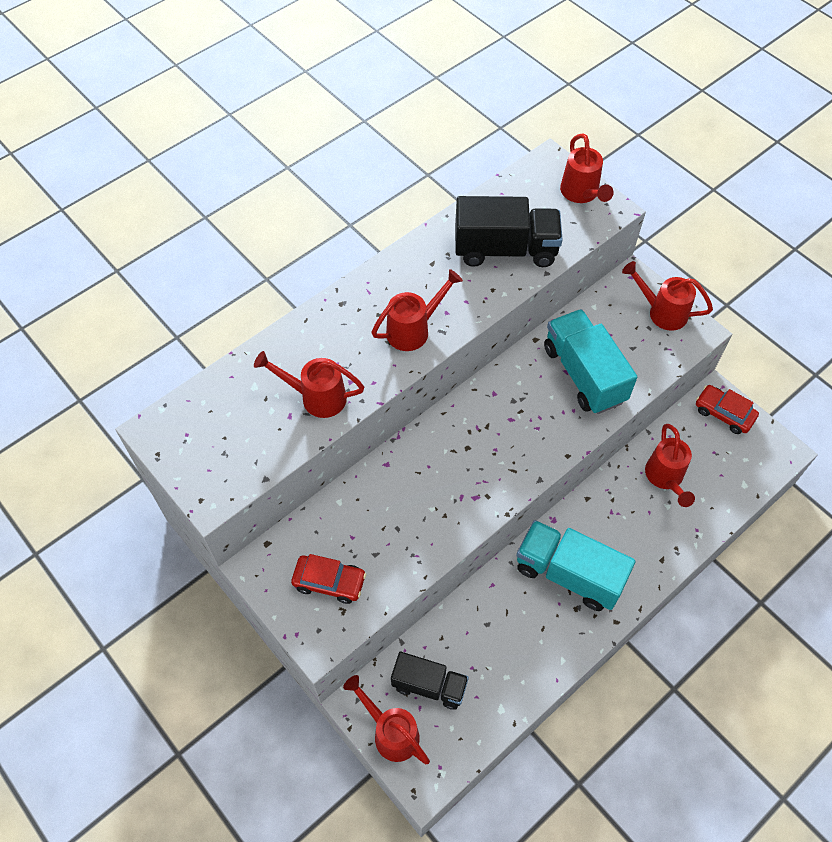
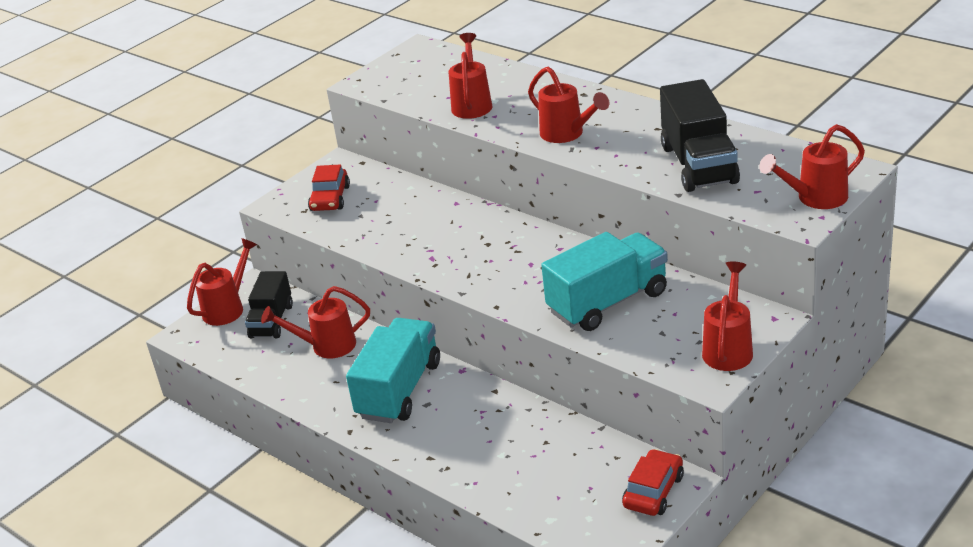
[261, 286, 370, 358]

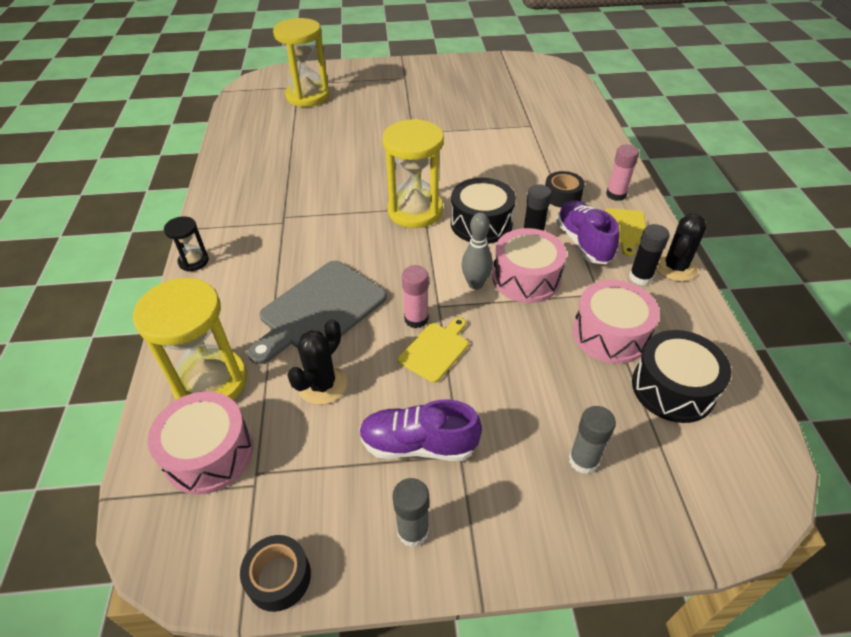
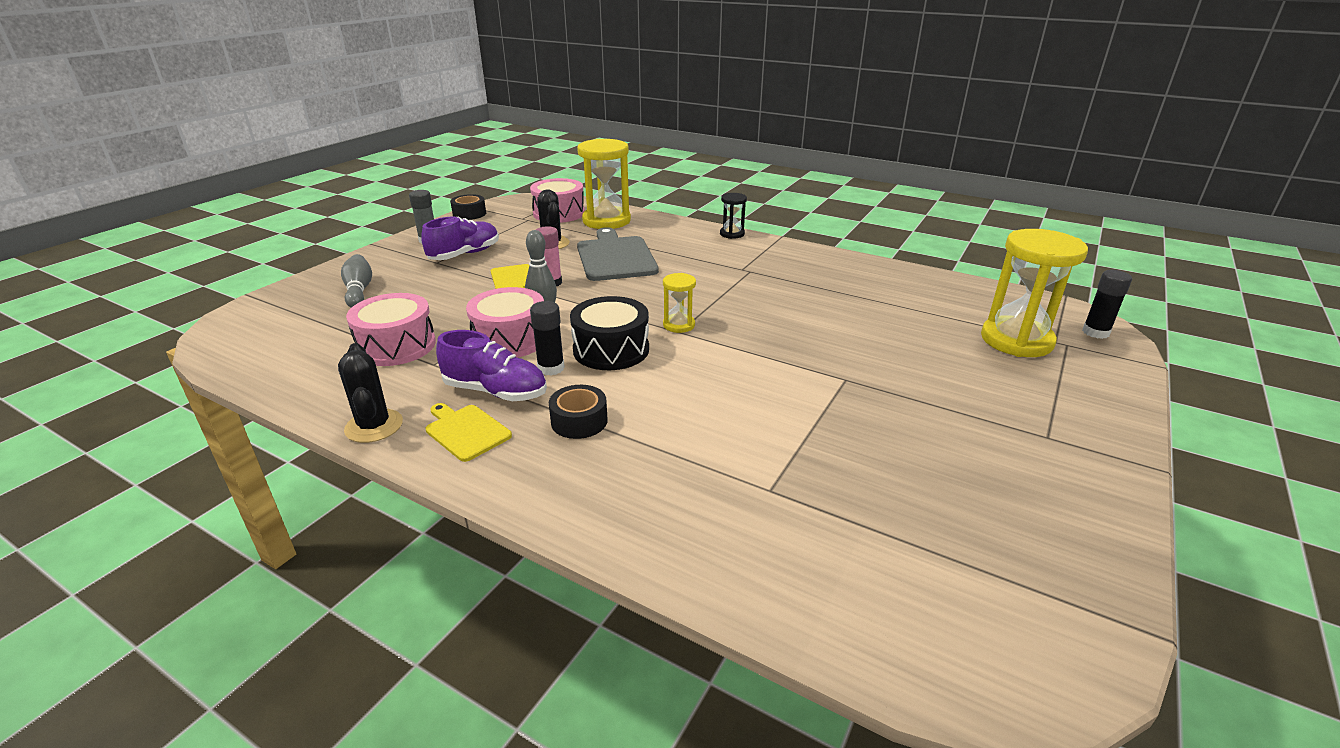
[341, 254, 372, 308]
[663, 273, 696, 333]
[1082, 270, 1132, 339]
[606, 144, 639, 201] (first image)
[632, 330, 731, 423] (first image)

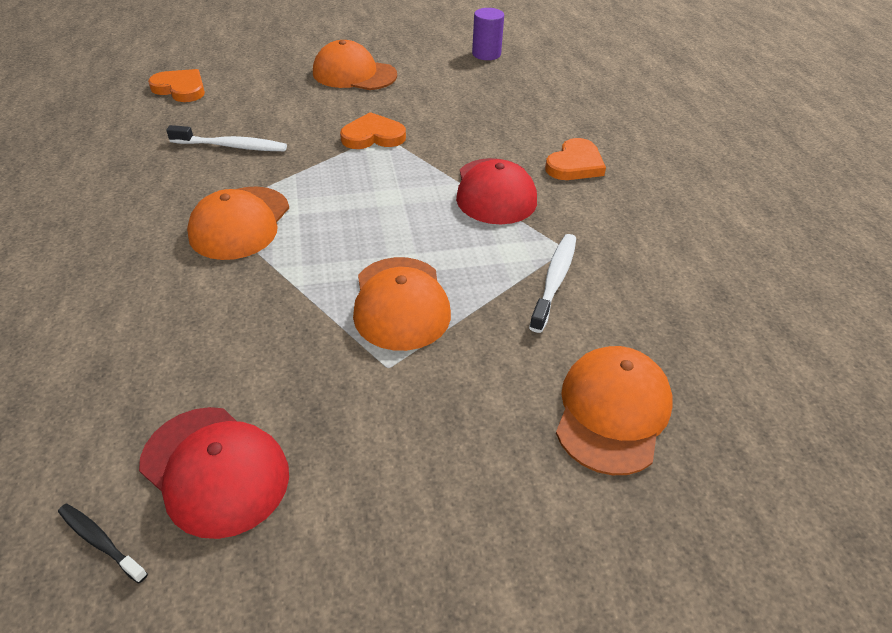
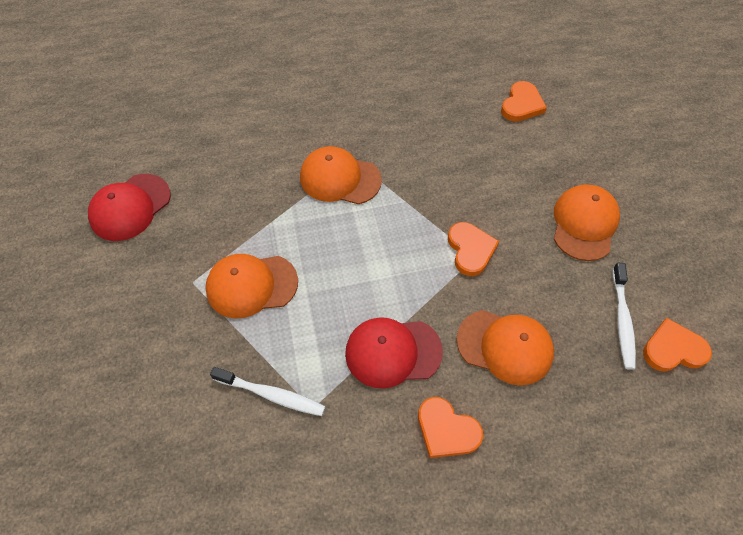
[456, 310, 554, 385]
[613, 263, 636, 370]
[643, 318, 712, 372]
[58, 504, 148, 583] (first image)

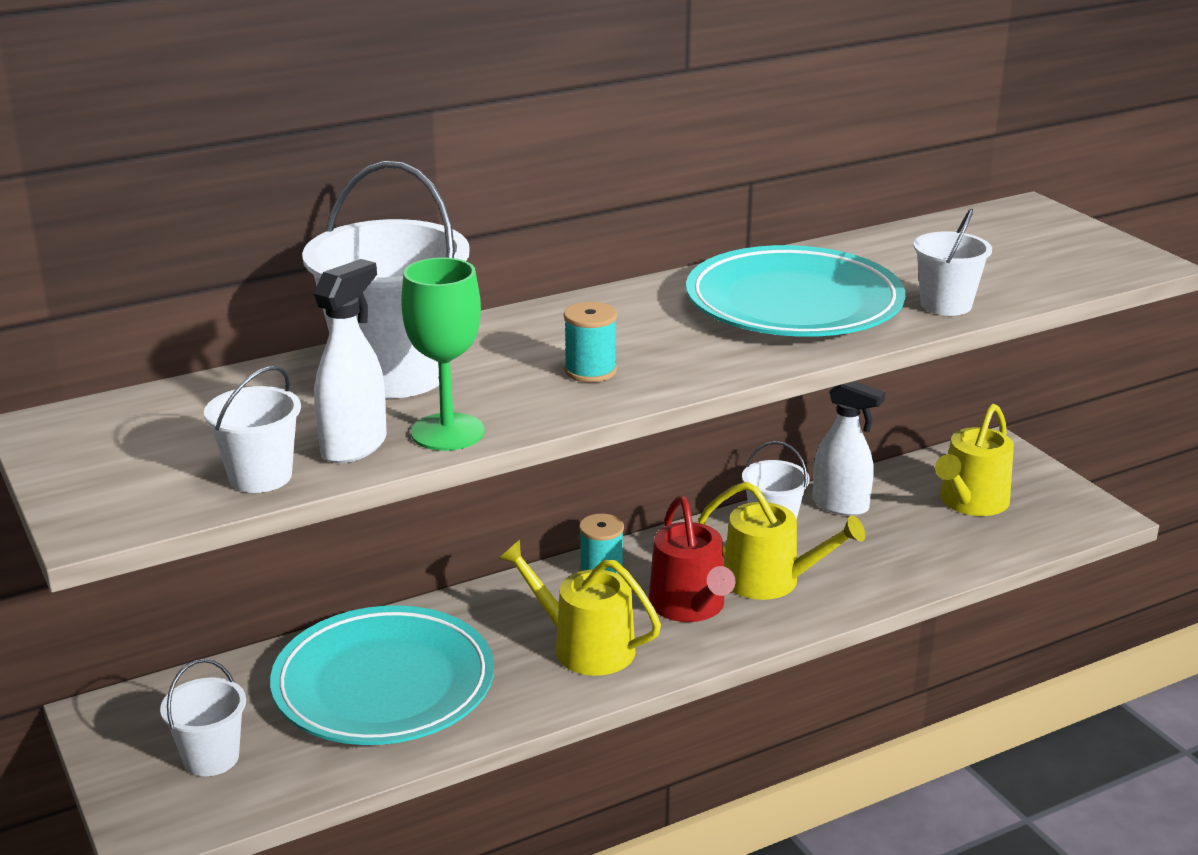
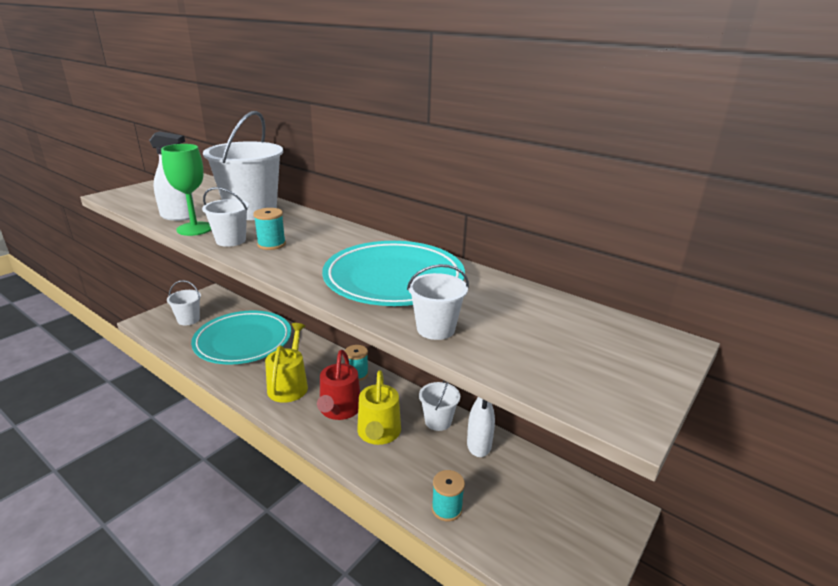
[202, 187, 249, 247]
[317, 350, 360, 420]
[432, 470, 465, 521]
[935, 404, 1014, 516] (first image)

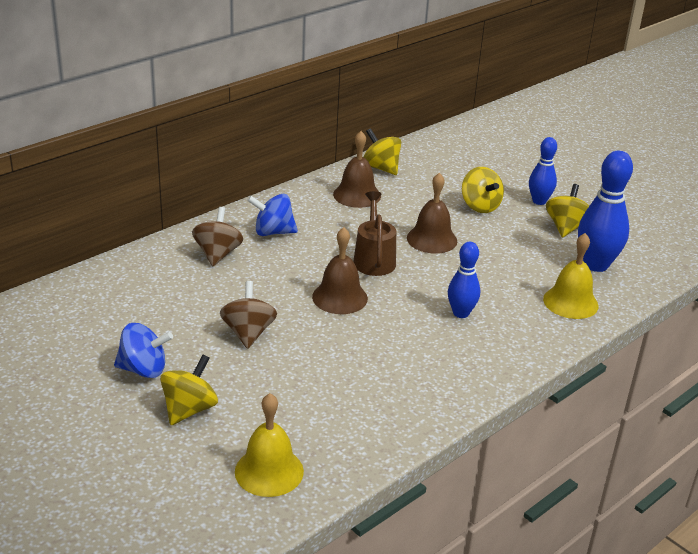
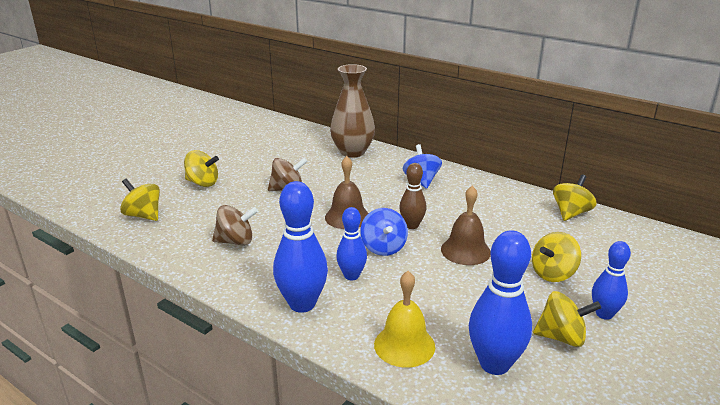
[120, 179, 160, 221]
[212, 205, 258, 246]
[273, 181, 328, 313]
[330, 64, 375, 157]
[361, 208, 408, 256]
[399, 163, 427, 229]
[333, 131, 381, 208] (first image)

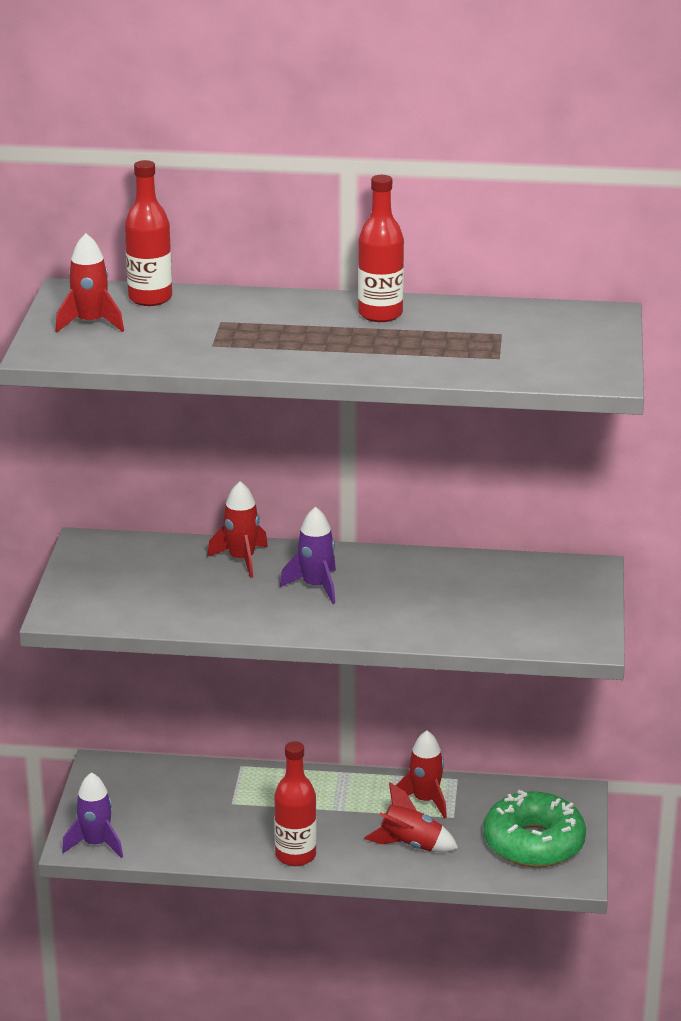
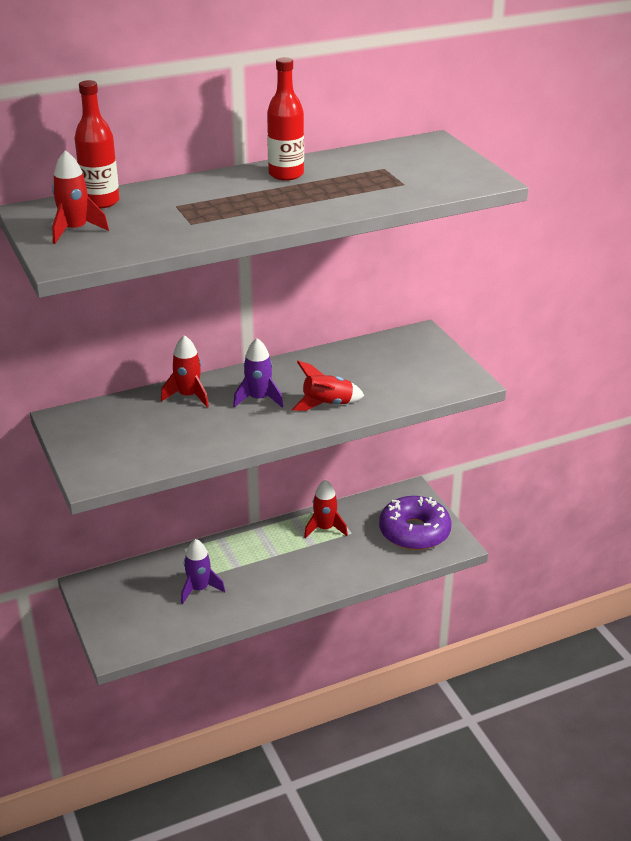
[181, 539, 225, 604]
[292, 361, 364, 411]
[379, 496, 451, 550]
[274, 741, 317, 866] (first image)

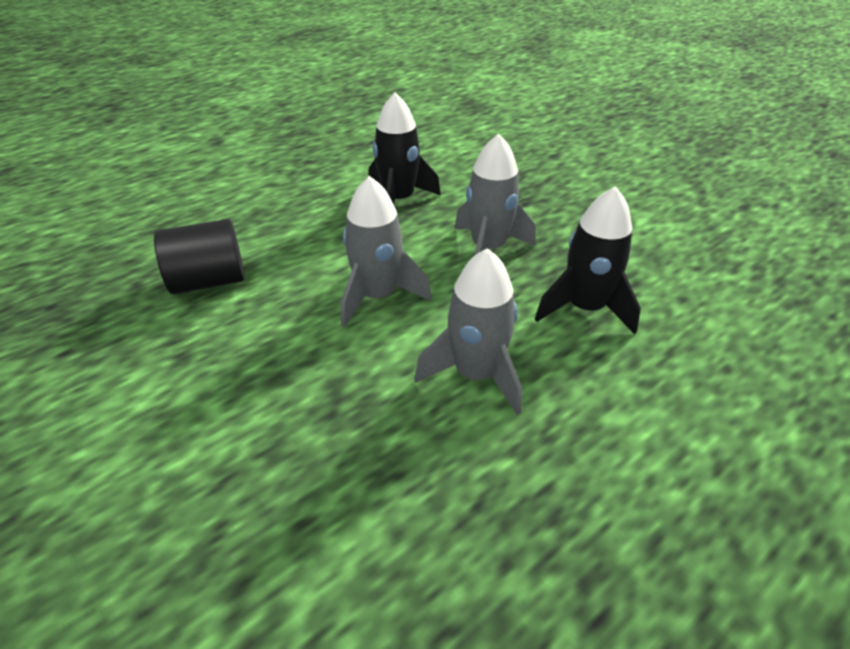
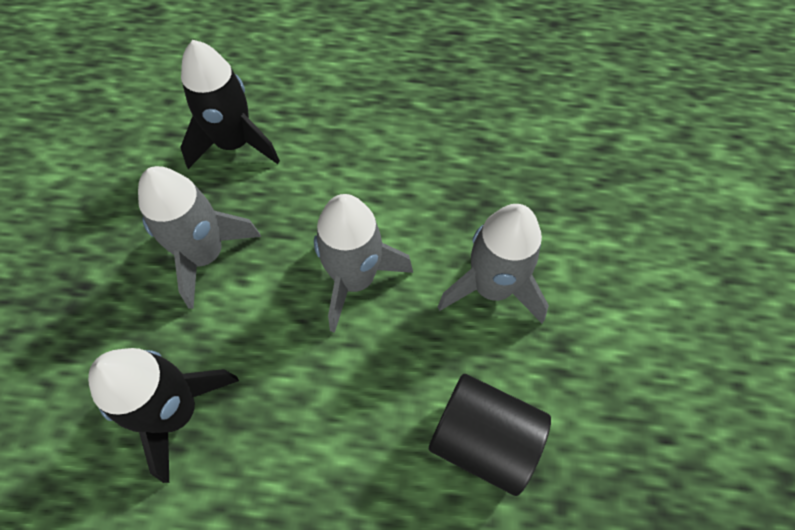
[438, 204, 549, 323]

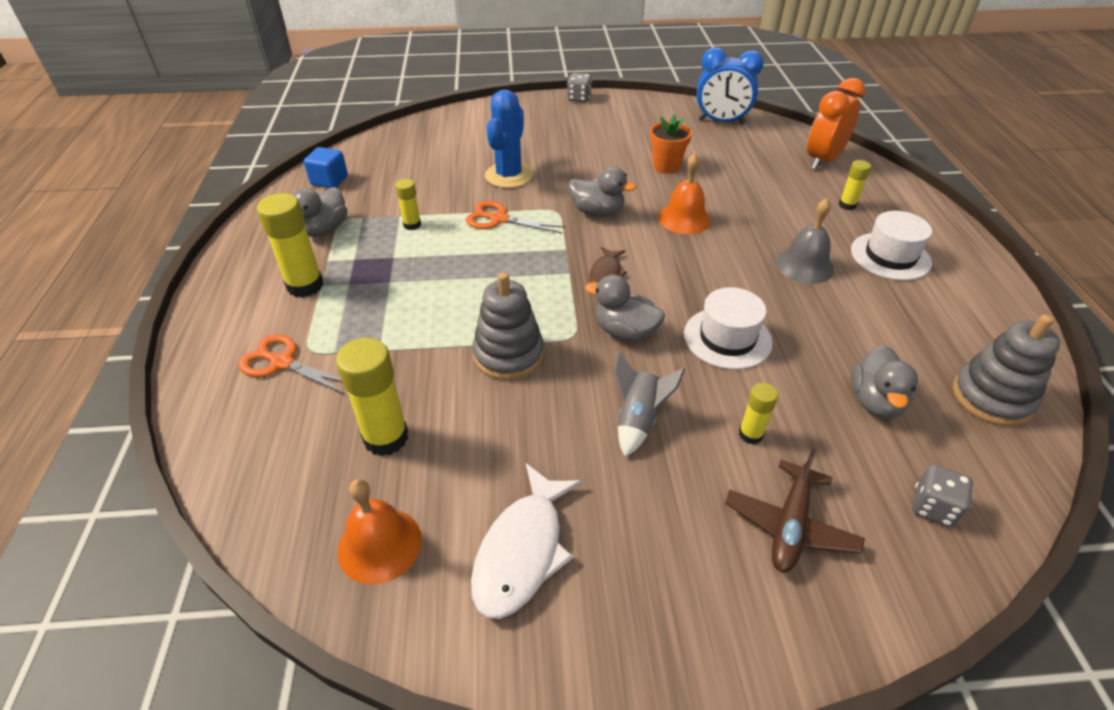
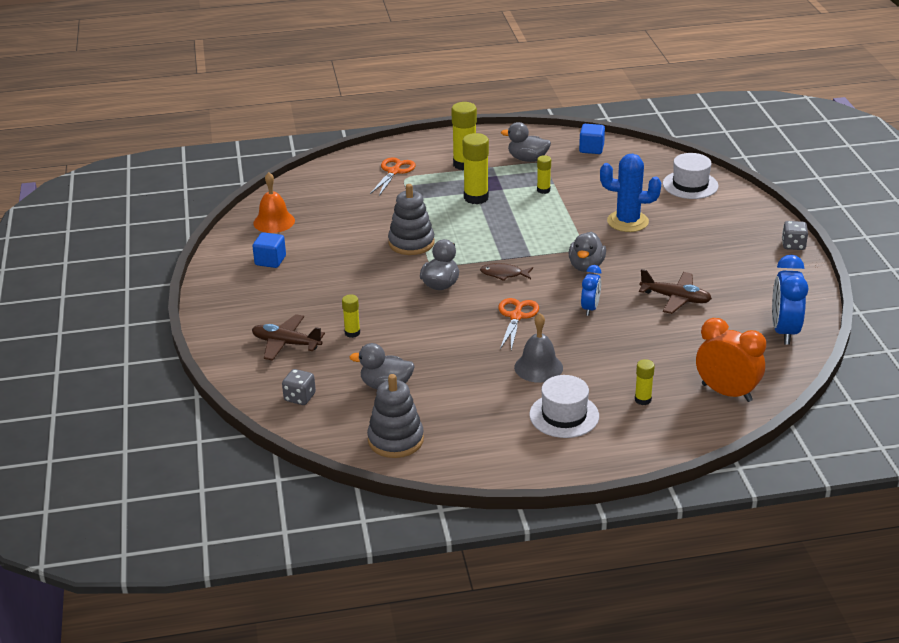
[252, 232, 286, 268]
[463, 133, 489, 204]
[498, 298, 539, 350]
[581, 265, 601, 316]
[639, 269, 712, 314]
[663, 153, 718, 199]
[614, 352, 685, 457] (first image)

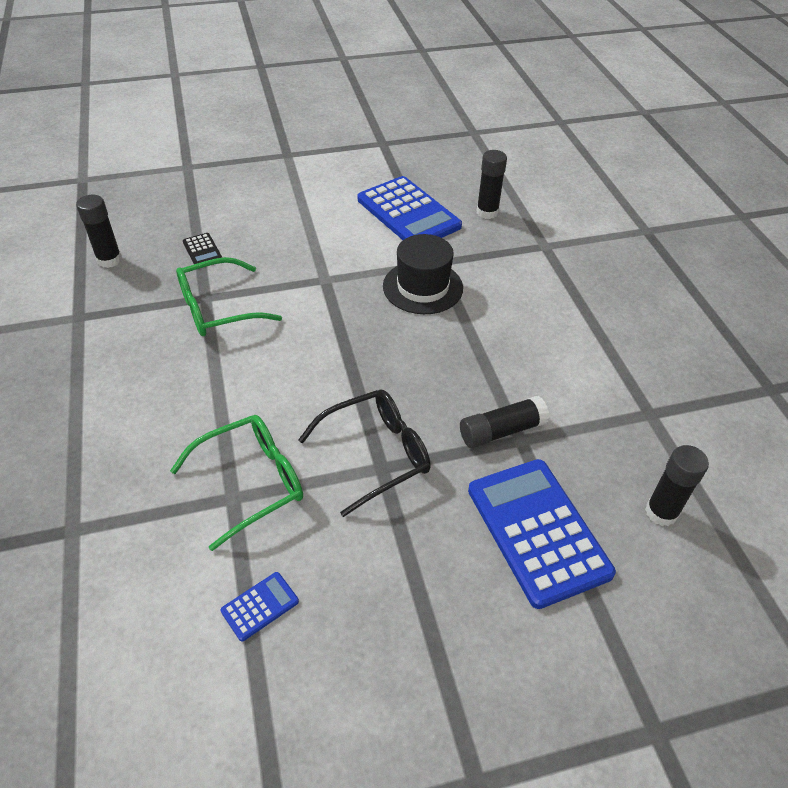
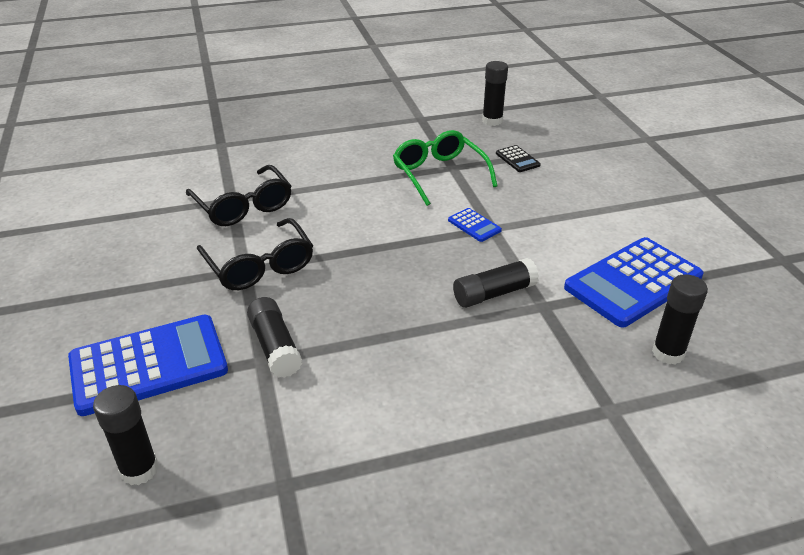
[186, 165, 291, 226]
[448, 208, 502, 242]
[453, 258, 539, 308]
[496, 145, 541, 172]

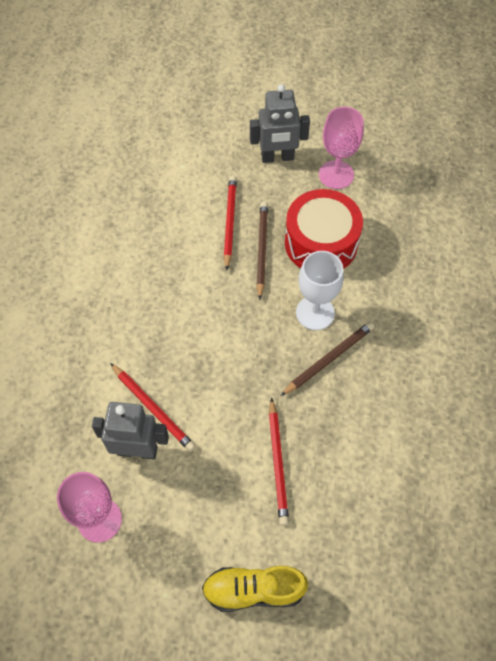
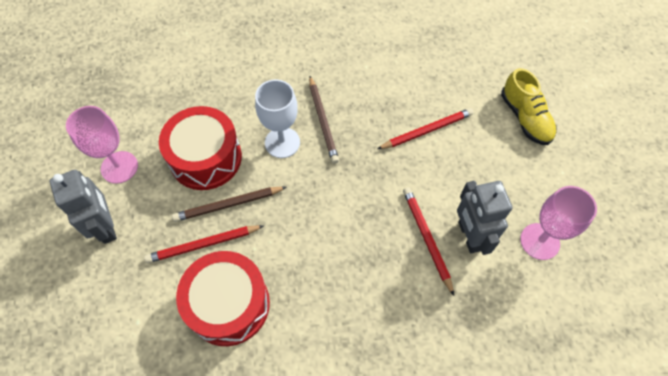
[176, 251, 270, 346]
[309, 76, 339, 164]
[403, 187, 454, 296]

